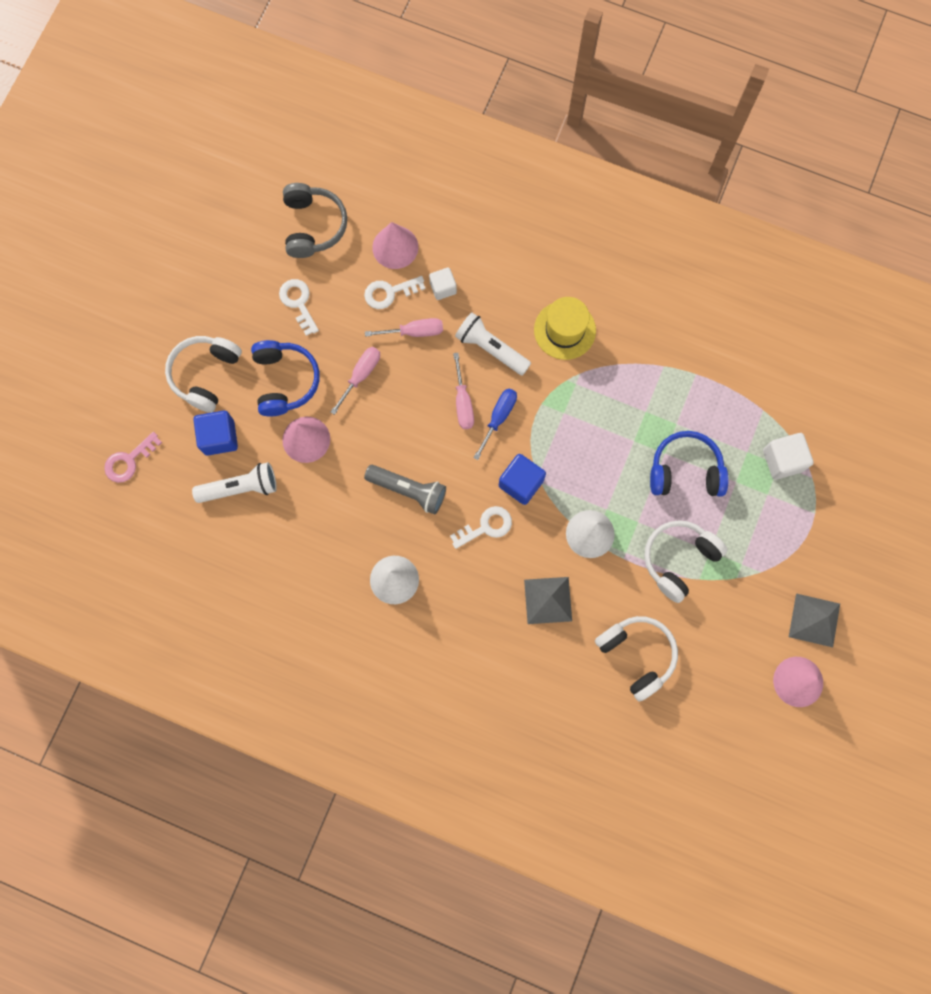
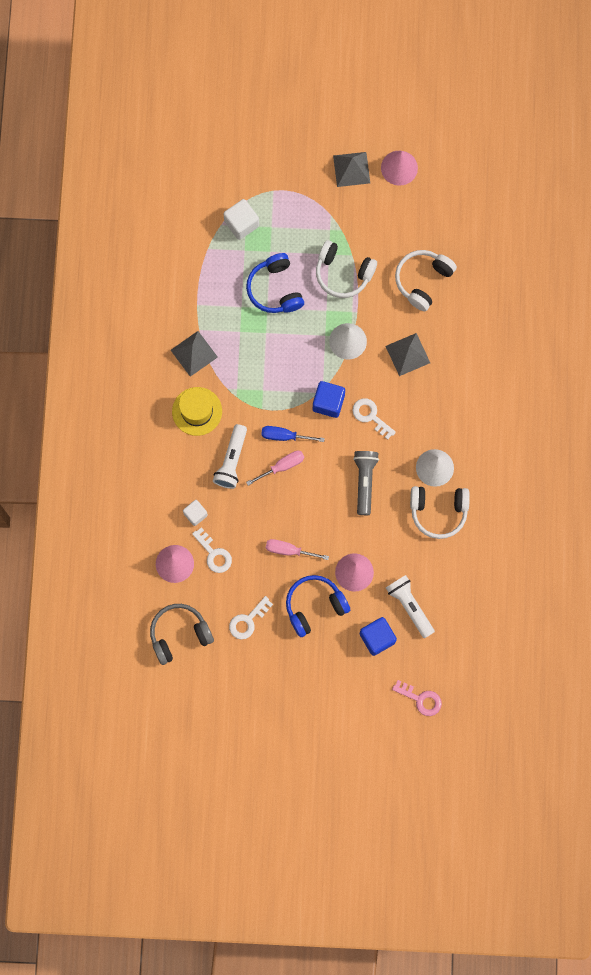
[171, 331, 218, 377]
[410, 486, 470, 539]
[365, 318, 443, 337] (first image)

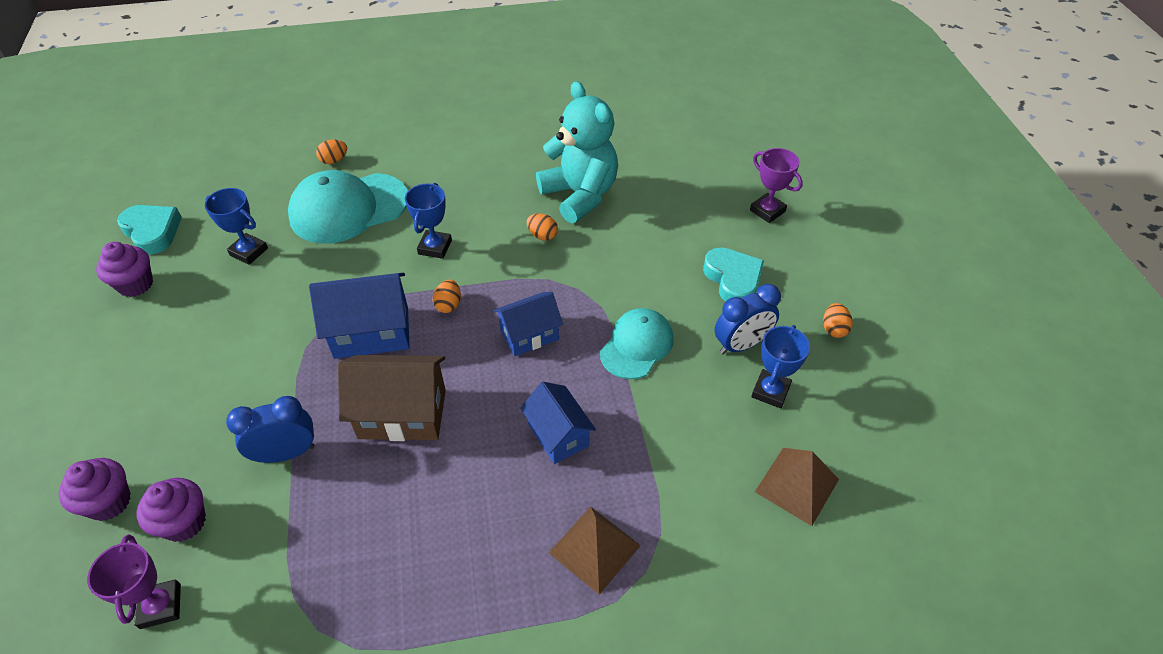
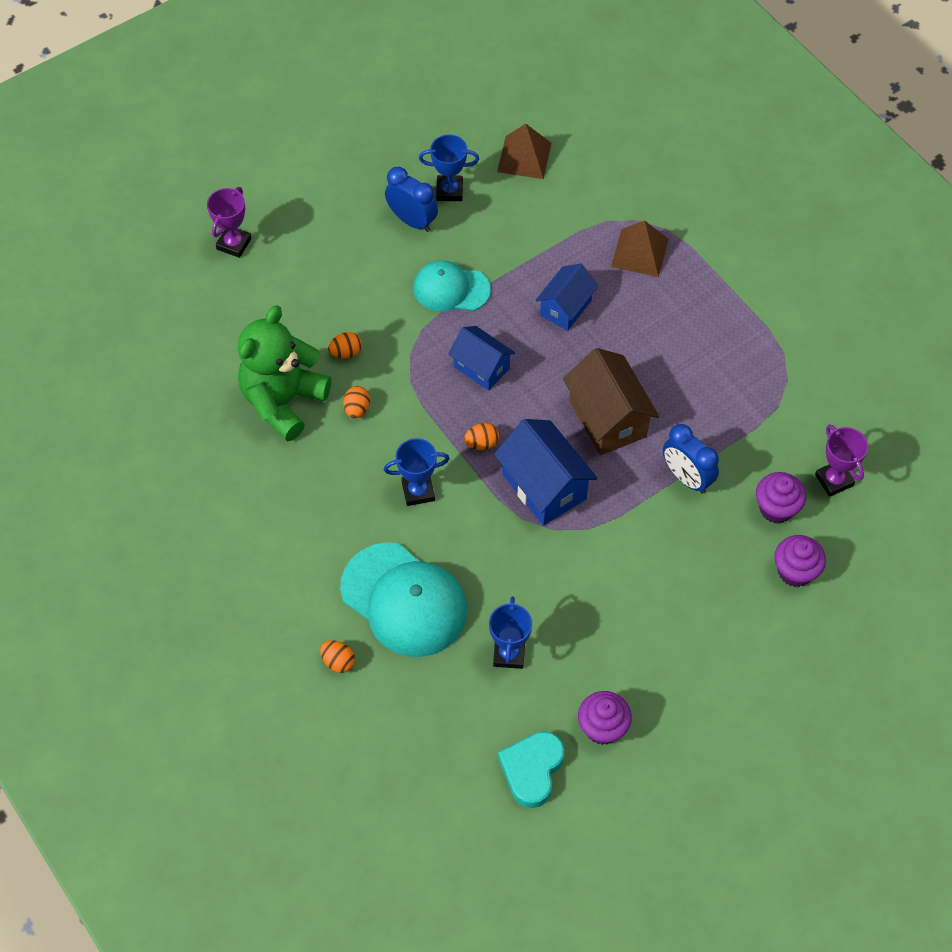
[238, 305, 331, 441]
[328, 332, 362, 359]
[815, 424, 868, 497]
[703, 247, 764, 302] (first image)

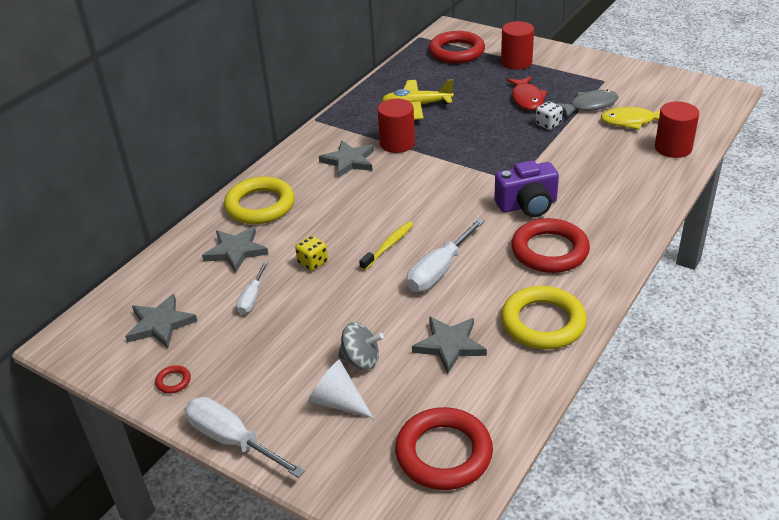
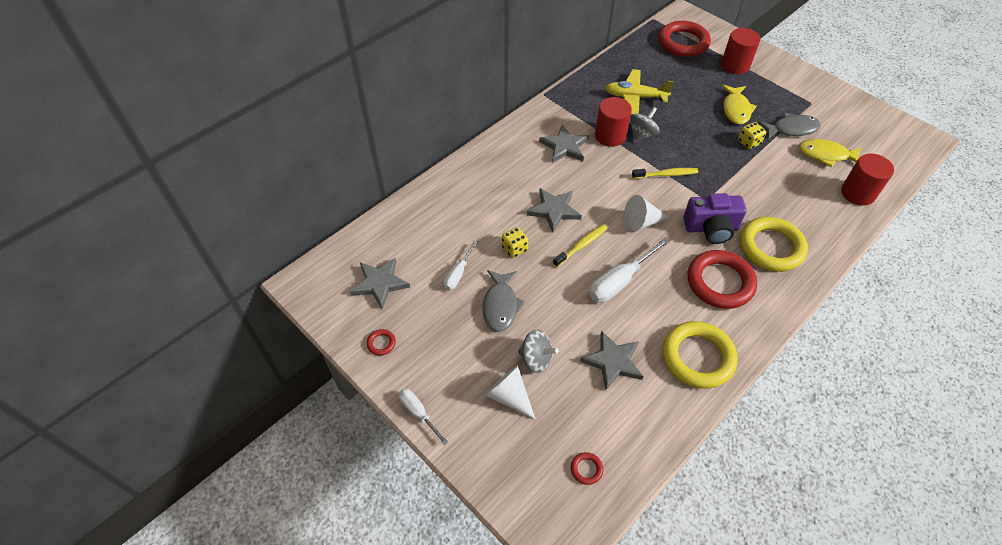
[399, 388, 448, 445]
[483, 270, 525, 332]
[527, 188, 582, 233]
[571, 452, 603, 485]
[624, 195, 669, 232]
[630, 107, 660, 142]
[632, 168, 698, 179]
[722, 84, 757, 125]
[738, 122, 766, 149]
[740, 217, 808, 272]

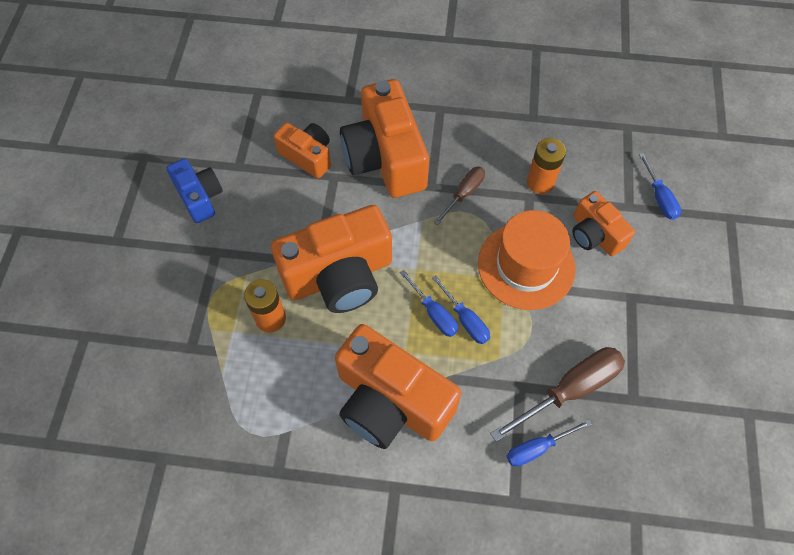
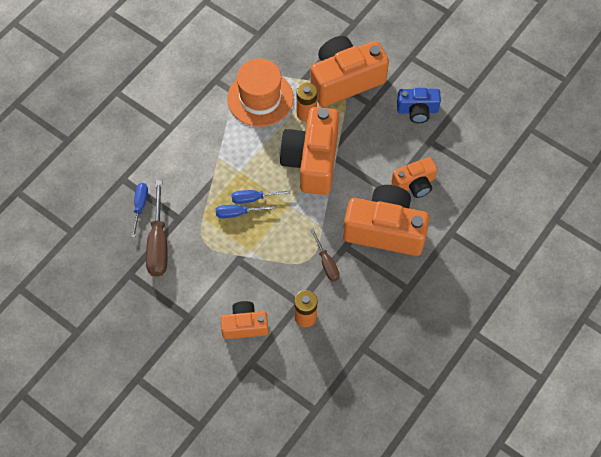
[227, 59, 294, 127]
[310, 36, 389, 107]
[639, 153, 681, 220] (first image)

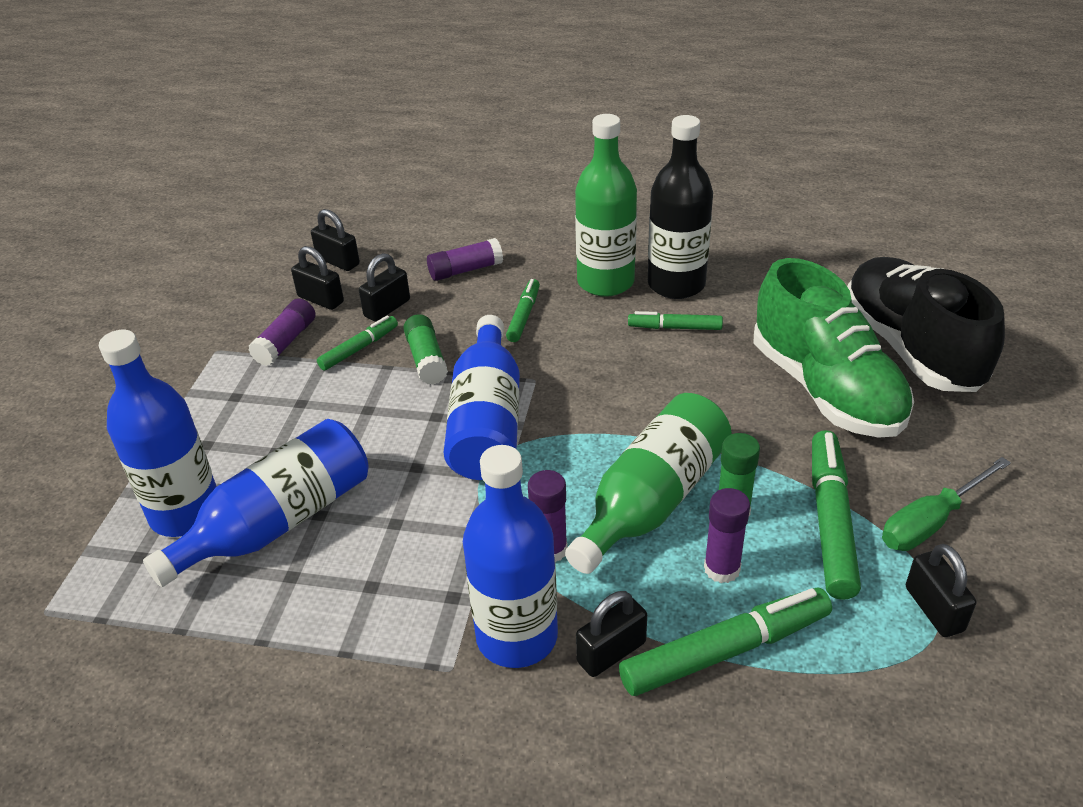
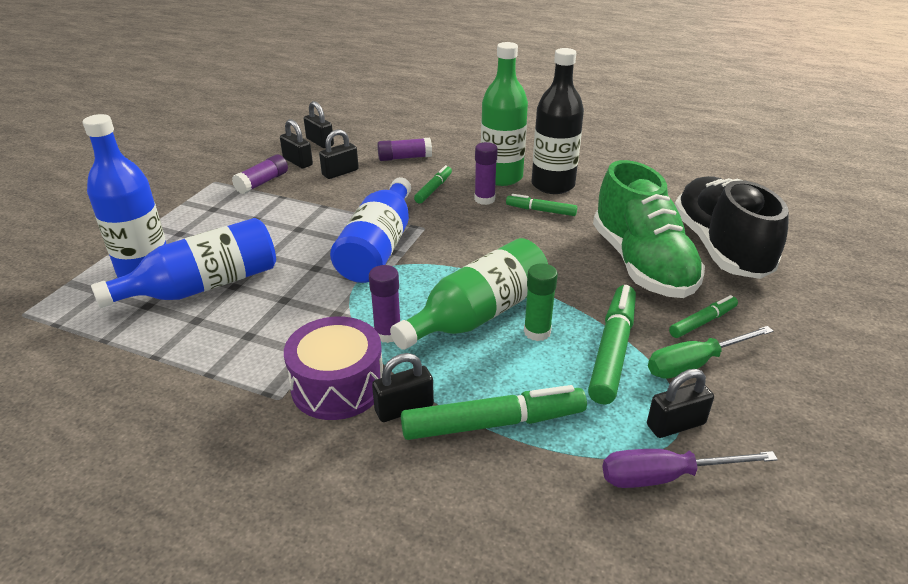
[284, 316, 383, 420]
[474, 142, 498, 205]
[602, 449, 778, 488]
[647, 369, 714, 438]
[669, 295, 738, 338]
[403, 314, 448, 385] (first image)

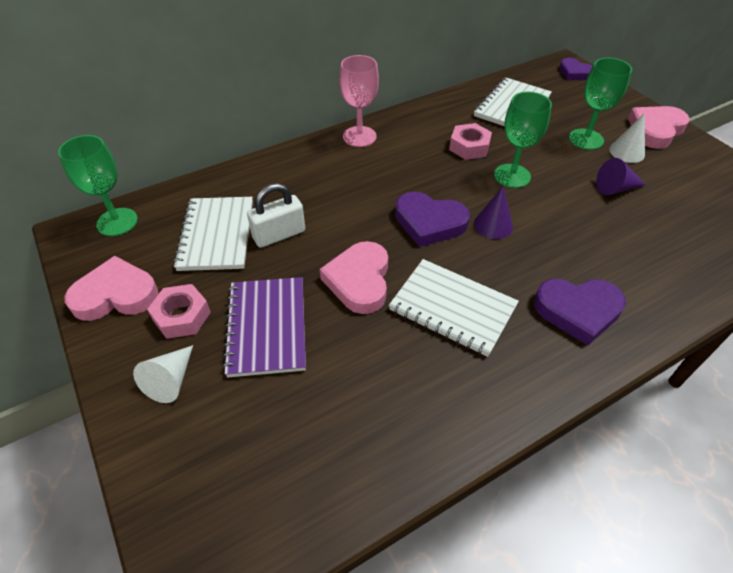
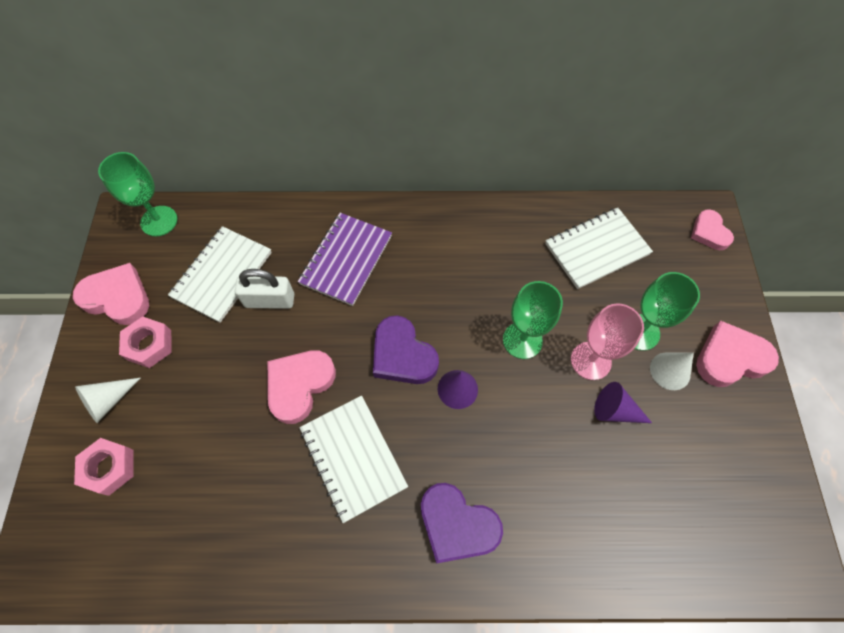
[74, 438, 134, 496]
[298, 213, 392, 306]
[571, 303, 644, 380]
[691, 209, 734, 250]

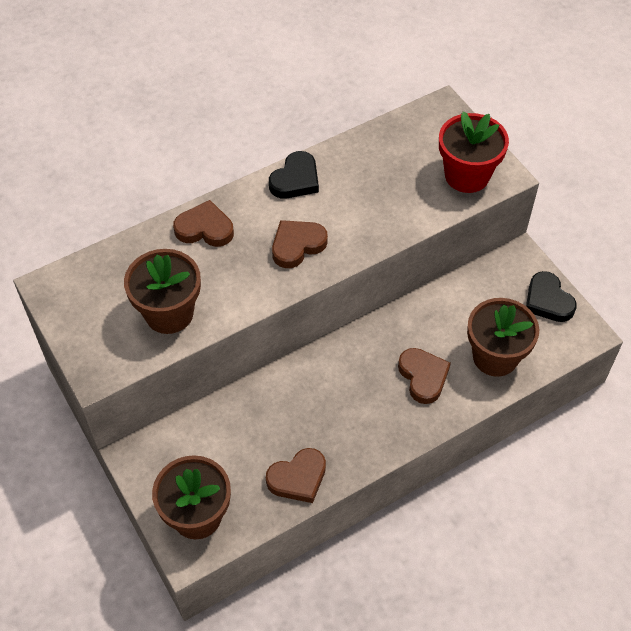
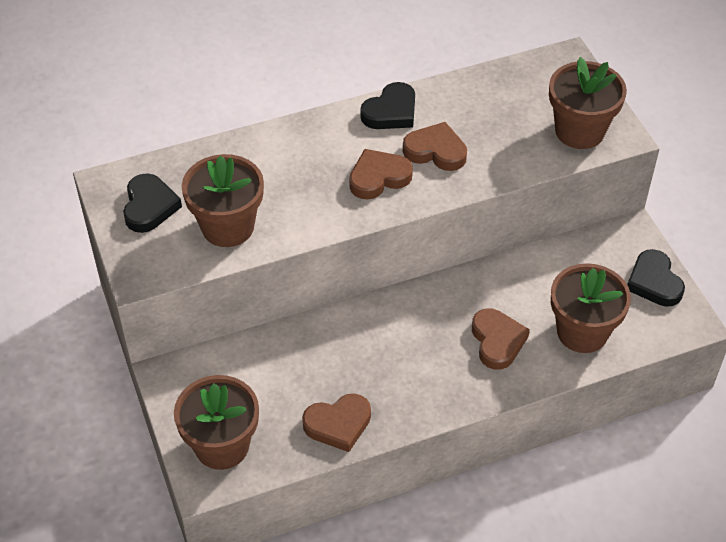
[123, 173, 182, 233]
[403, 122, 467, 171]
[549, 57, 627, 149]

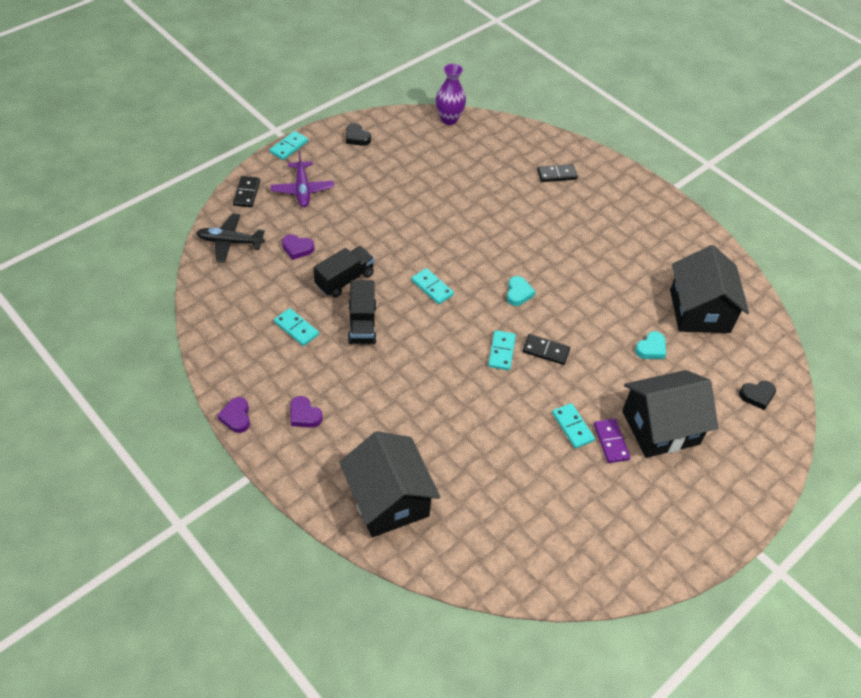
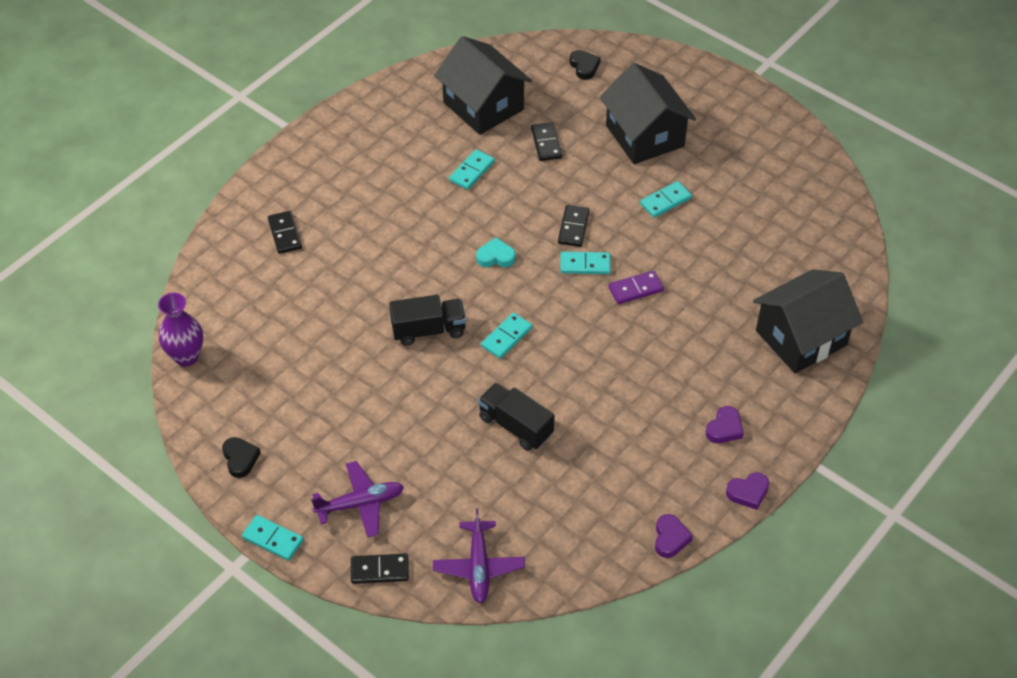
[222, 437, 261, 478]
[389, 295, 466, 346]
[433, 508, 525, 603]
[434, 36, 532, 135]
[449, 149, 495, 190]
[531, 122, 562, 161]
[609, 271, 664, 304]
[655, 514, 693, 558]

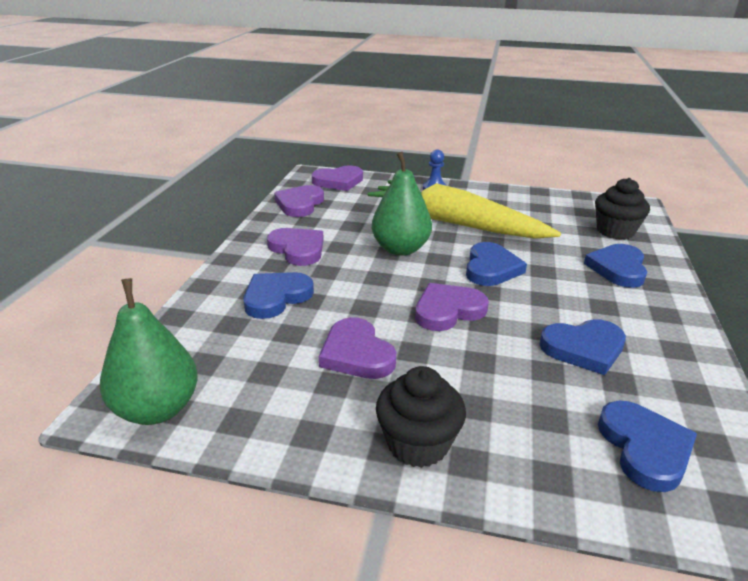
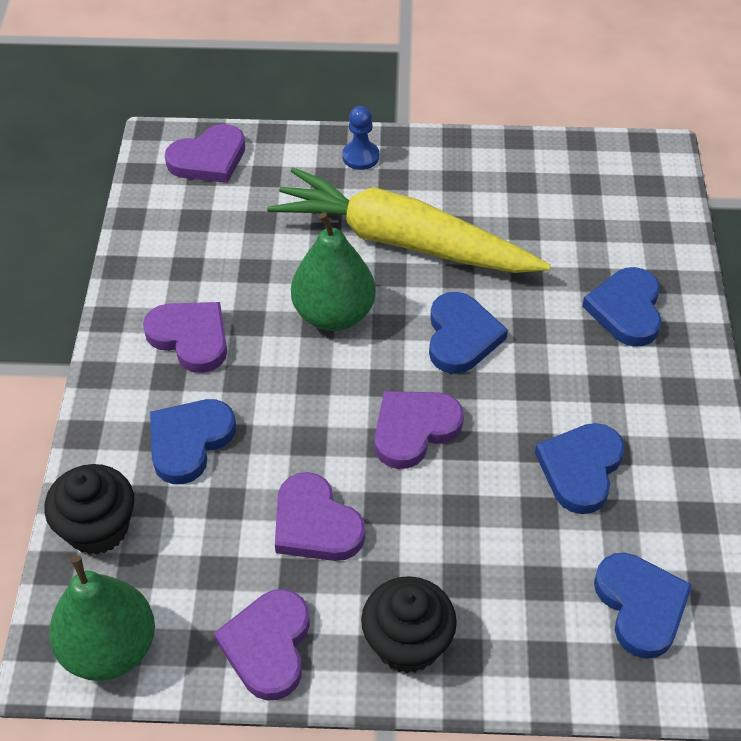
[44, 464, 134, 555]
[214, 589, 310, 701]
[535, 423, 625, 514]

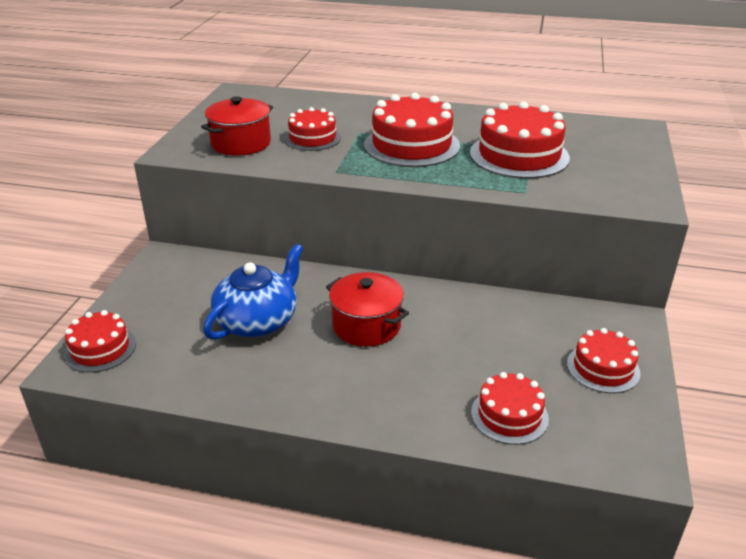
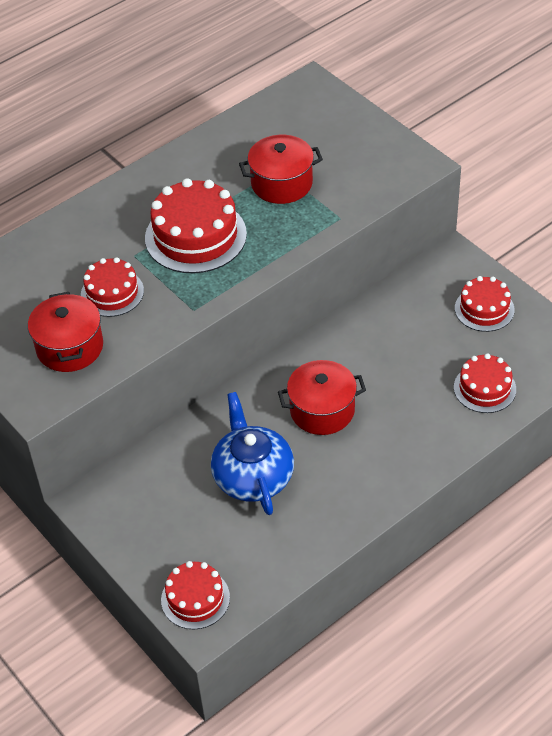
[239, 135, 323, 204]

